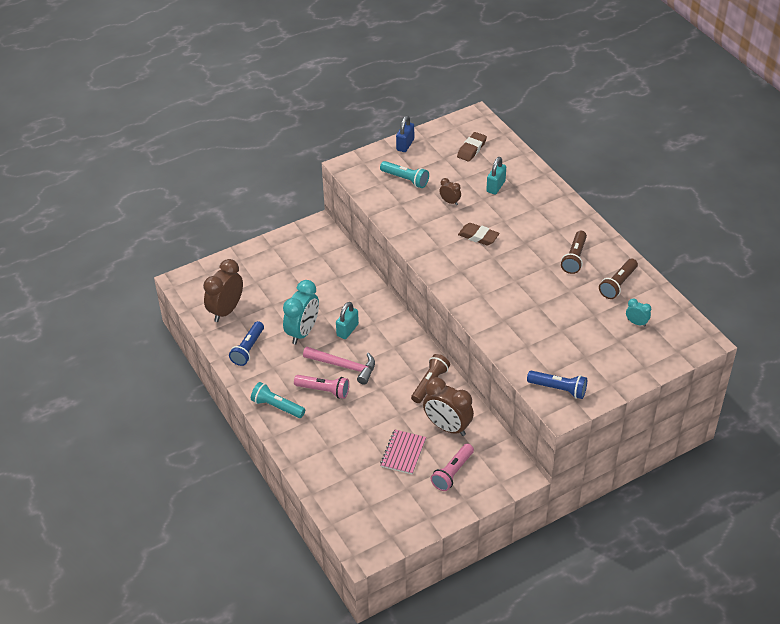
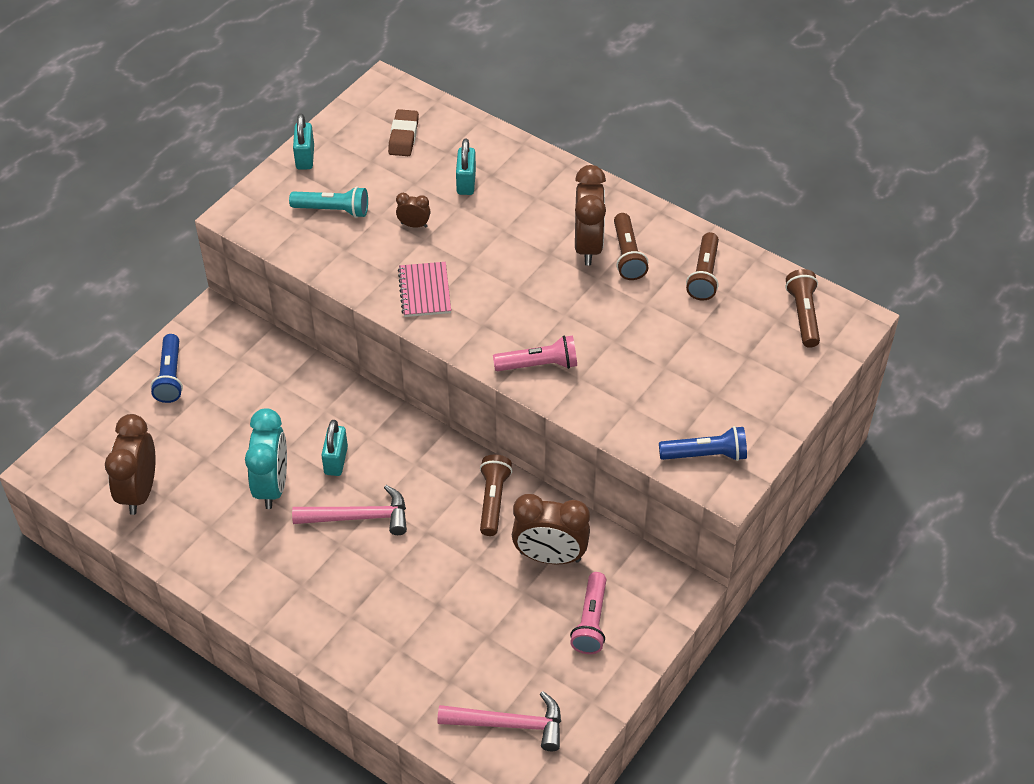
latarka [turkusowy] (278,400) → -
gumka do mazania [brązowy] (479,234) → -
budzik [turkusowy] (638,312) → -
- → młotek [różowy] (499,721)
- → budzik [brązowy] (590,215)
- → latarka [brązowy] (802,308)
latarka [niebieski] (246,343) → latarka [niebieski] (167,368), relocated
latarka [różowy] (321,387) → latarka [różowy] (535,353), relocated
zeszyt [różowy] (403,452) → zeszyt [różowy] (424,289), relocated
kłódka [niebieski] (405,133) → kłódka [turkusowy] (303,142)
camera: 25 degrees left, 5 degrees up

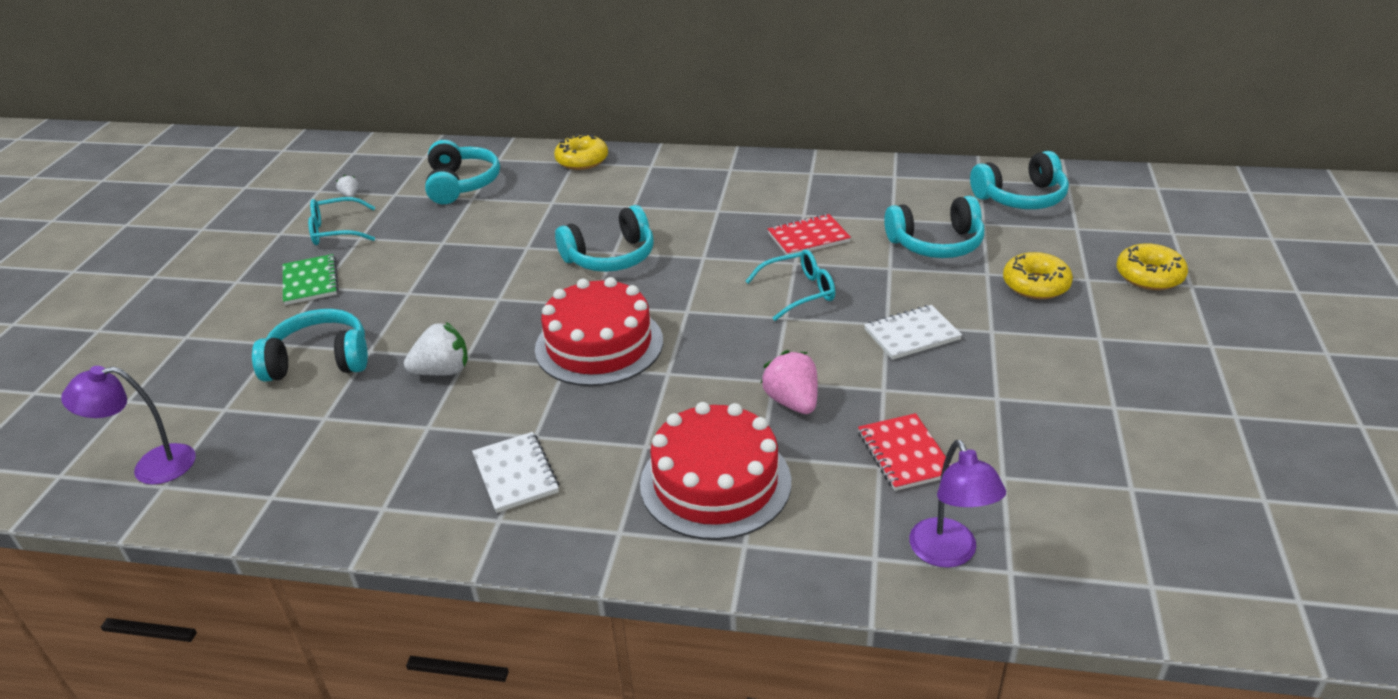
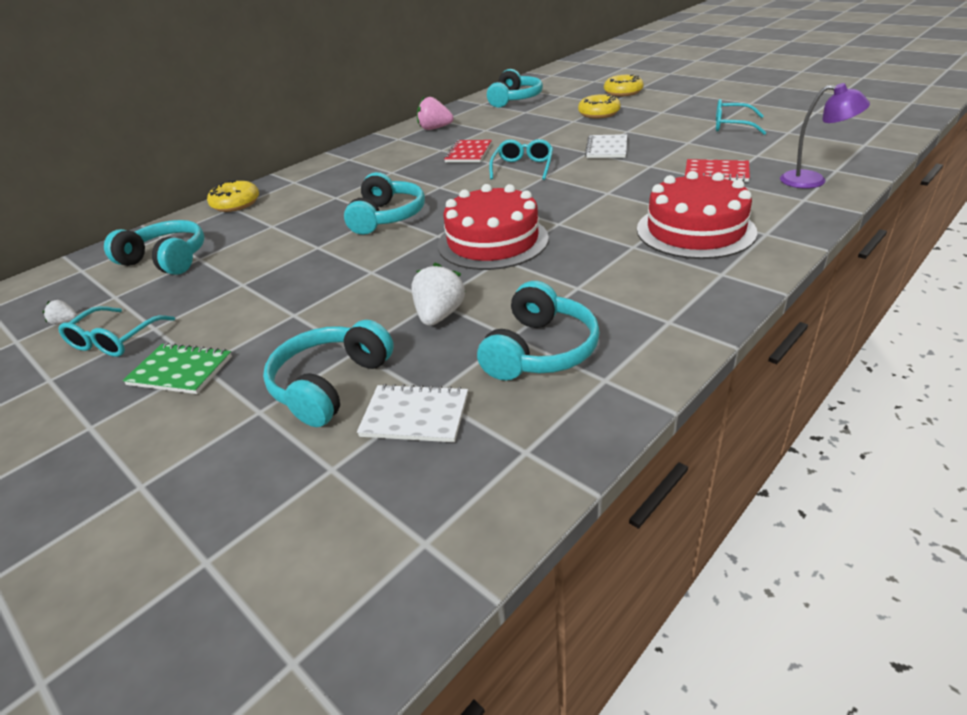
lampka [fioletowy] (128,425) → -
- → okulary [turkusowy] (741,117)
zeszyt [biały] (516,472) → zeszyt [biały] (412,413), relocated
truskawka [różowy] (789,382) → truskawka [różowy] (435,113), relocated
słuchawki [turkusowy] (934,227) → słuchawki [turkusowy] (538,330), relocated
camera: 55 degrees left, 0 degrees up

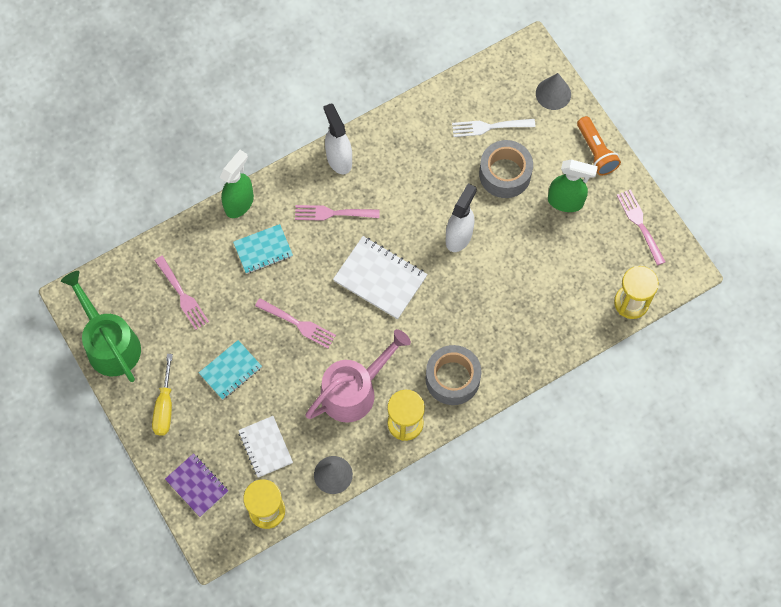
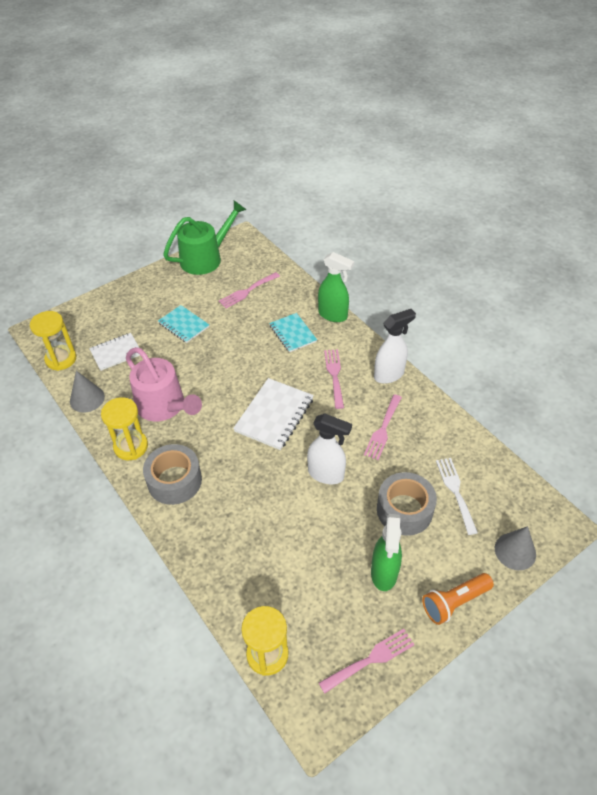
śrubokręt [żółty] (162,395) → -
zeszyt [fioletowy] (196,485) → -
widelec [różowy] (295,323) → widelec [różowy] (383,427), relocated
camera: 85 degrees right, 20 degrees down

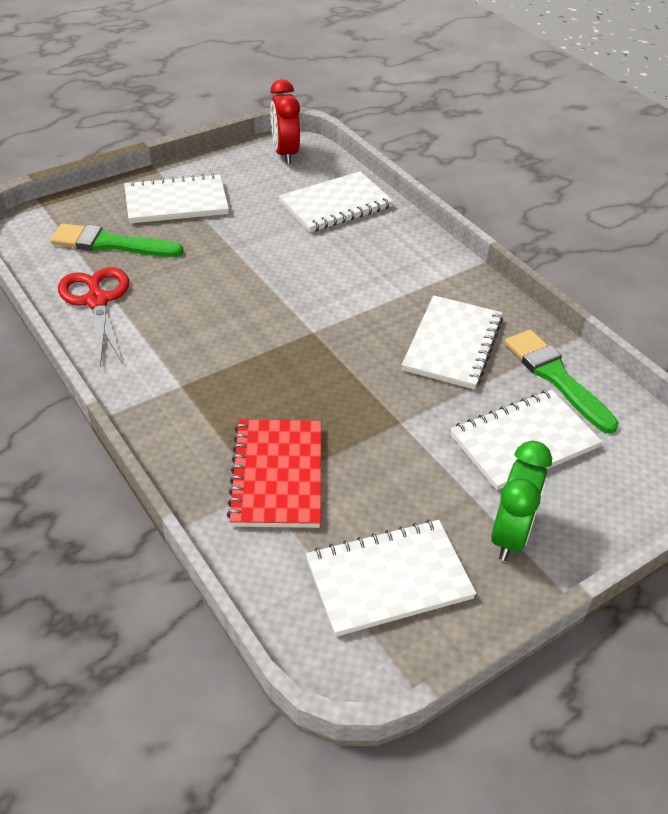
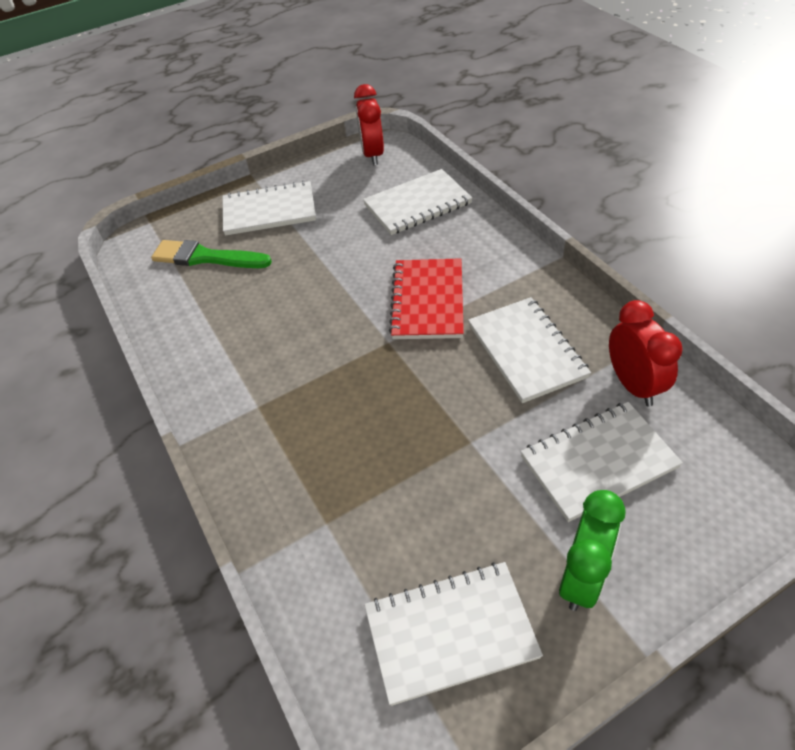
nożyczki [czerwony] (93,317) → -
zeszyt [czerwony] (274,473) → zeszyt [czerwony] (426,298), relocated
pędzel [zielony] (562,382) → budzik [czerwony] (646,353)
zeszyt [biały] (452,342) → zeszyt [biały] (529,350), 45 degrees counterclockwise
camera: 10 degrees right, 5 degrees up

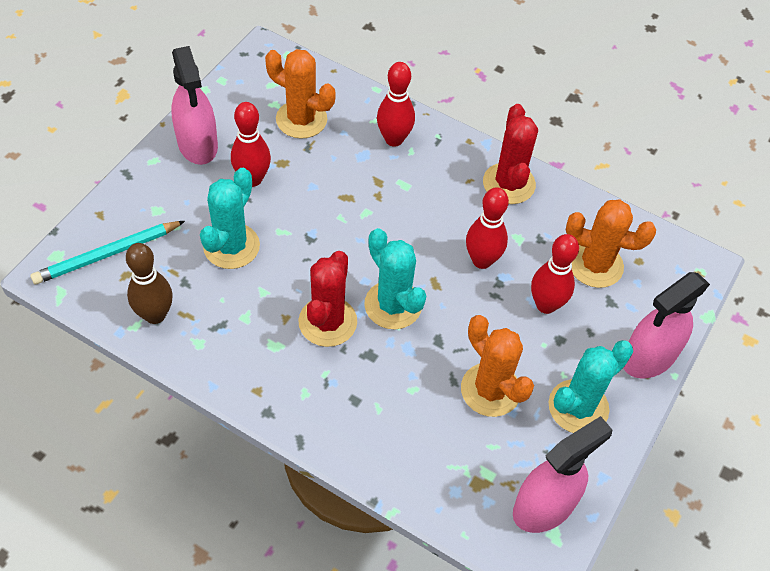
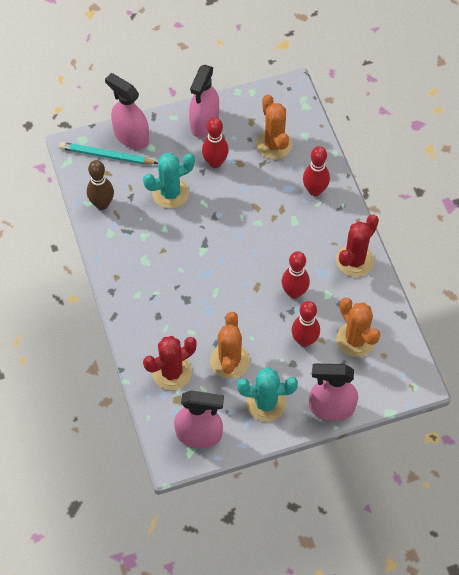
kaktus [turkusowy] (395,278) → -
- → spryskiwacz [różowy] (127,111)
kaktus [czerwony] (327,299) → kaktus [czerwony] (170,363), relocated
camera: 45 degrees right, 5 degrees up

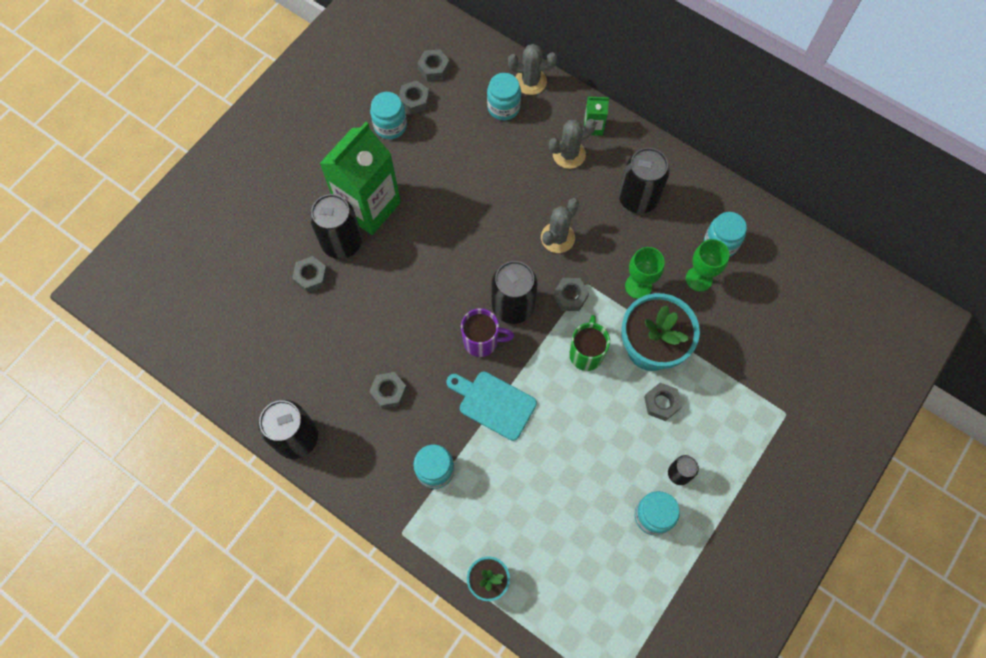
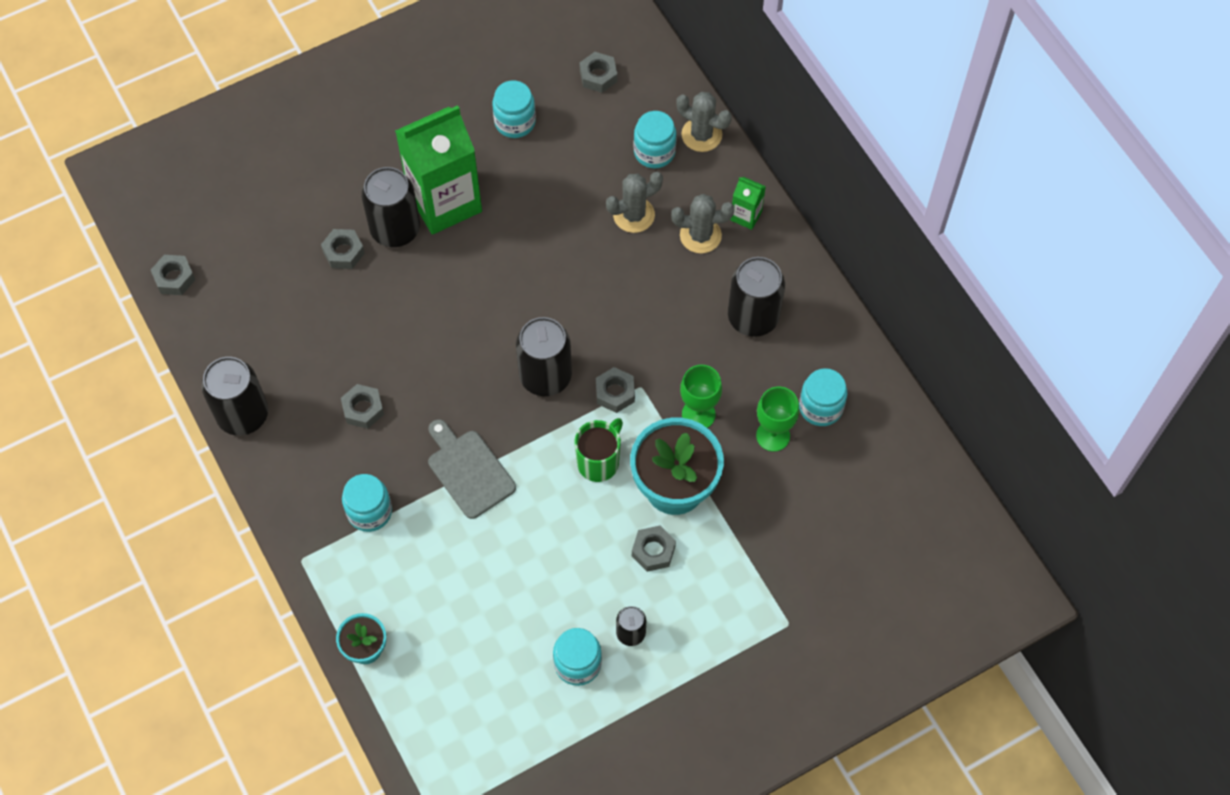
kubek [fioletowy] (487,332) → -
nakrętka [szary] (414,97) → nakrętka [szary] (173,275), relocated
kaktus [szary] (560,225) → kaktus [szary] (634,202), relocated
deska do krojenia [turkusowy] (492,406) → deska do krojenia [szary] (472,469)
camera: 25 degrees right, 5 degrees down

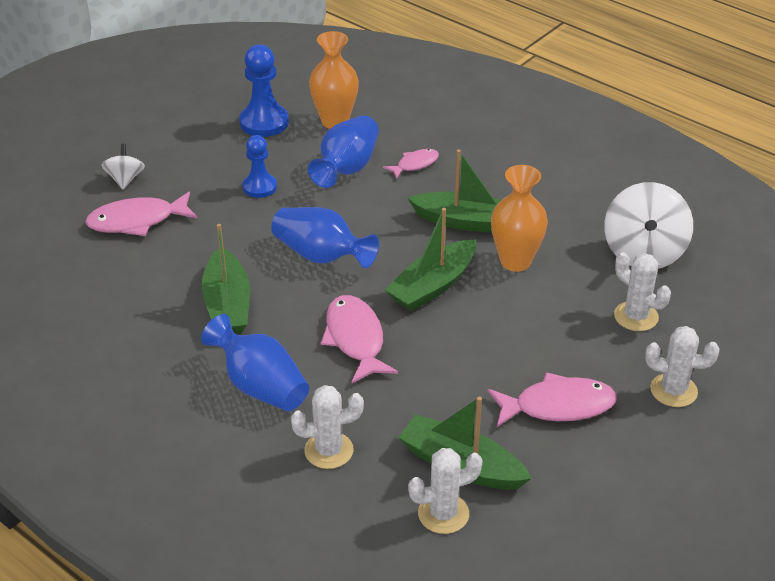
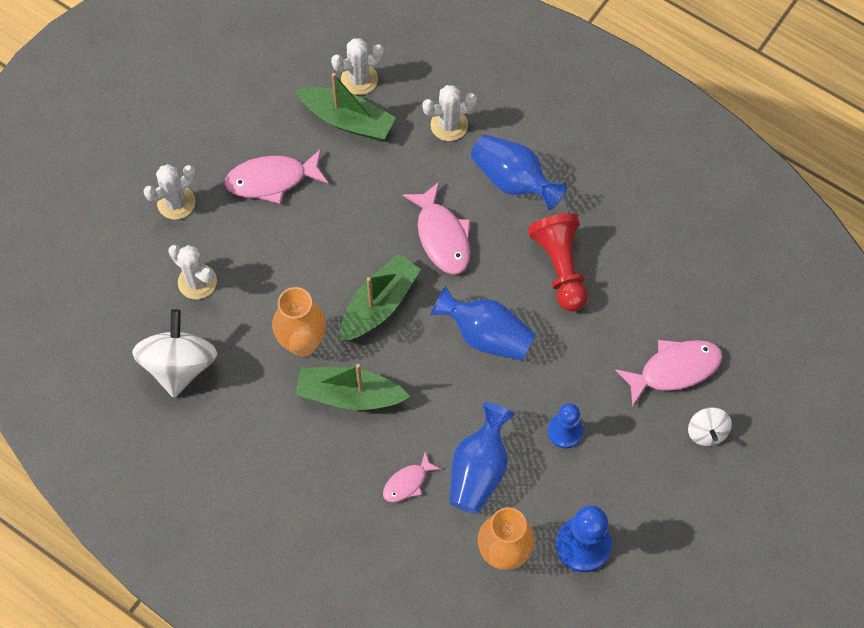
łódka [zielony] (226,279) → pionek [czerwony] (558,262)
kaktus [biały] (682,366) → kaktus [biały] (170,191), 45 degrees counterclockwise
camera: 175 degrees right, 25 degrees up

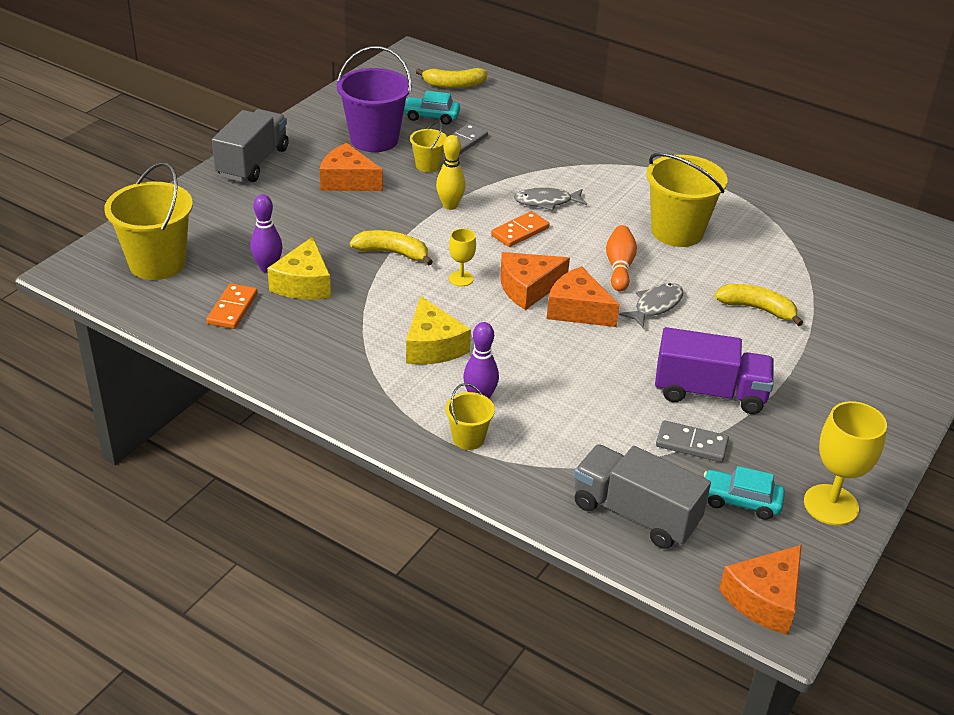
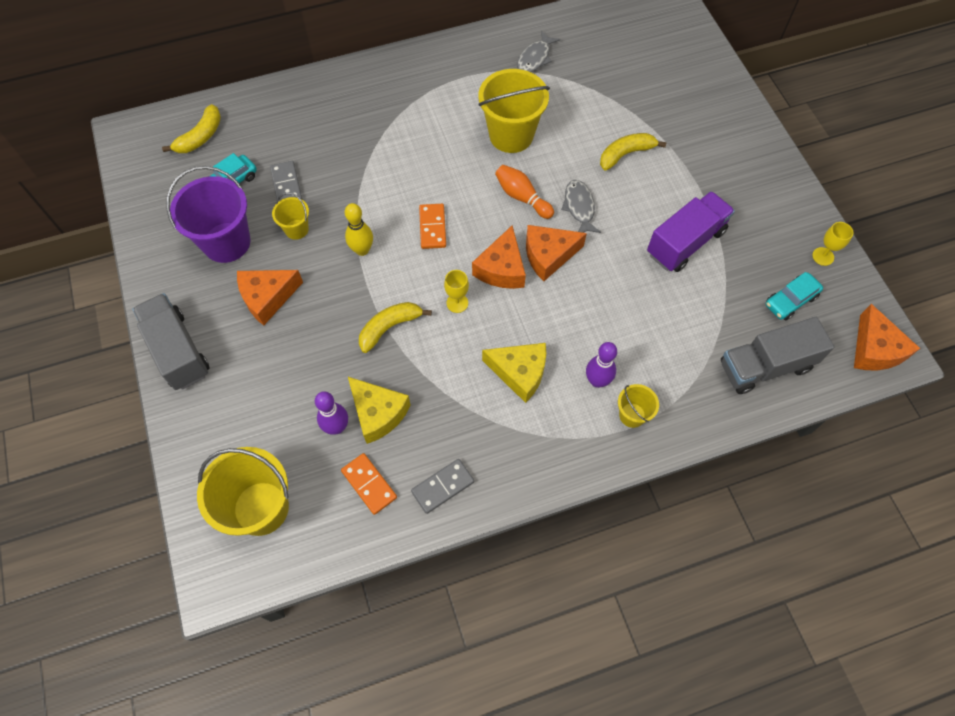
ryba [szary] (550,199) → ryba [szary] (538,51), relocated
kostka domina [szary] (692,441) → kostka domina [szary] (442,486), relocated
kielich [żółty] (845,463) → kielich [żółty] (832,244), x0.55
camera: 50 degrees left, 25 degrees up

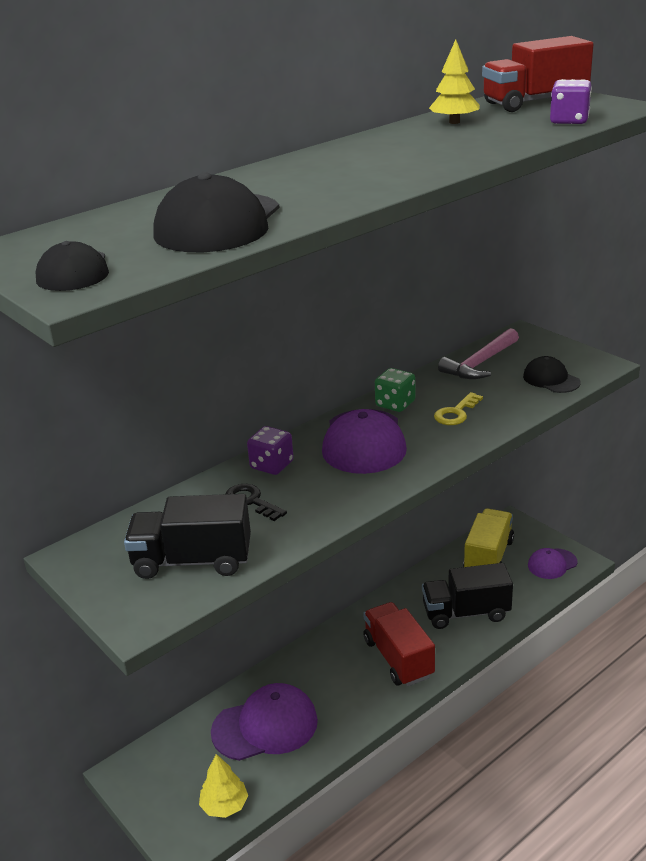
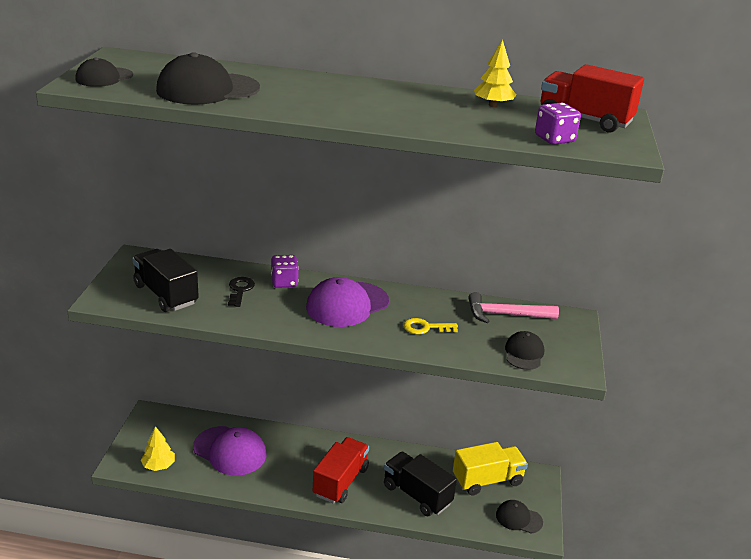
kostka do gry [zielony] (395,390) → -
czapka [fioletowy] (552,563) → czapka [czarny] (519,516)
camera: 45 degrees right, 0 degrees up

